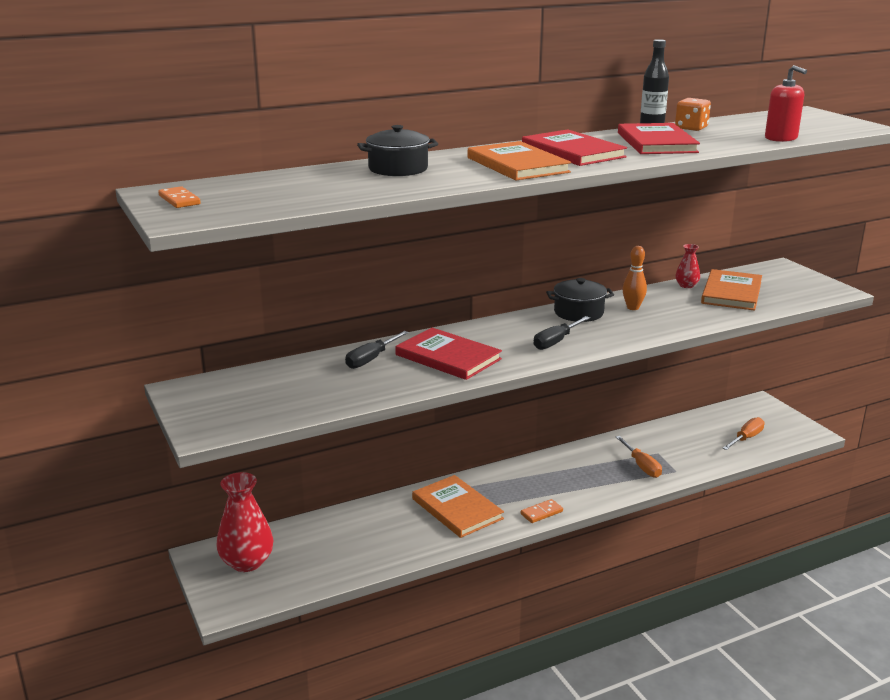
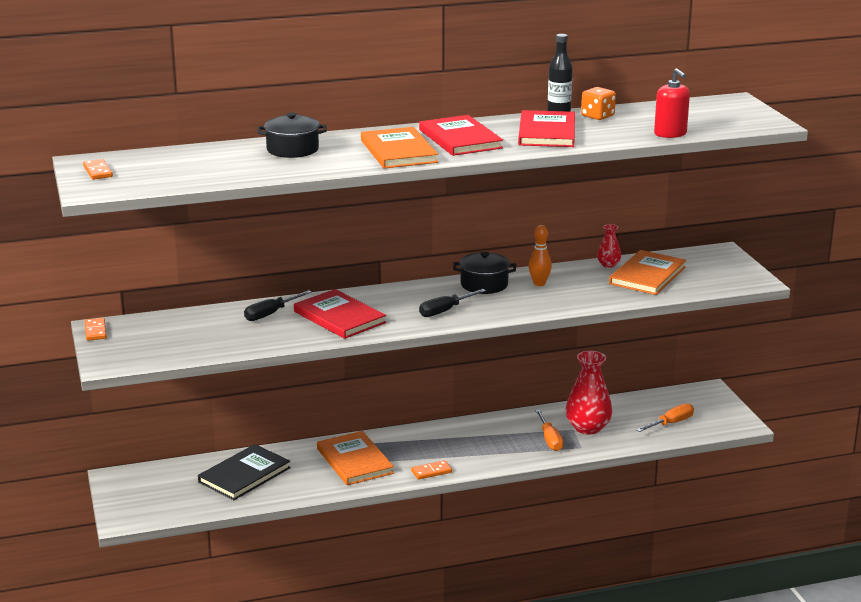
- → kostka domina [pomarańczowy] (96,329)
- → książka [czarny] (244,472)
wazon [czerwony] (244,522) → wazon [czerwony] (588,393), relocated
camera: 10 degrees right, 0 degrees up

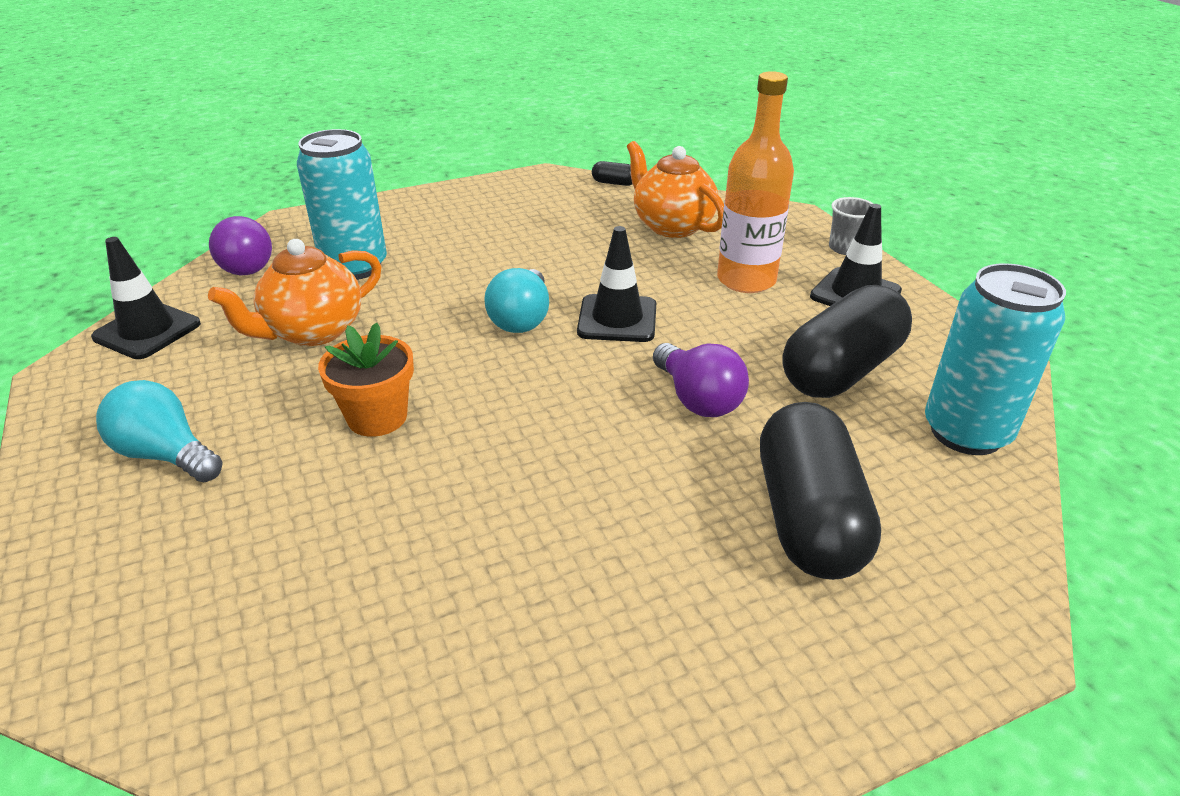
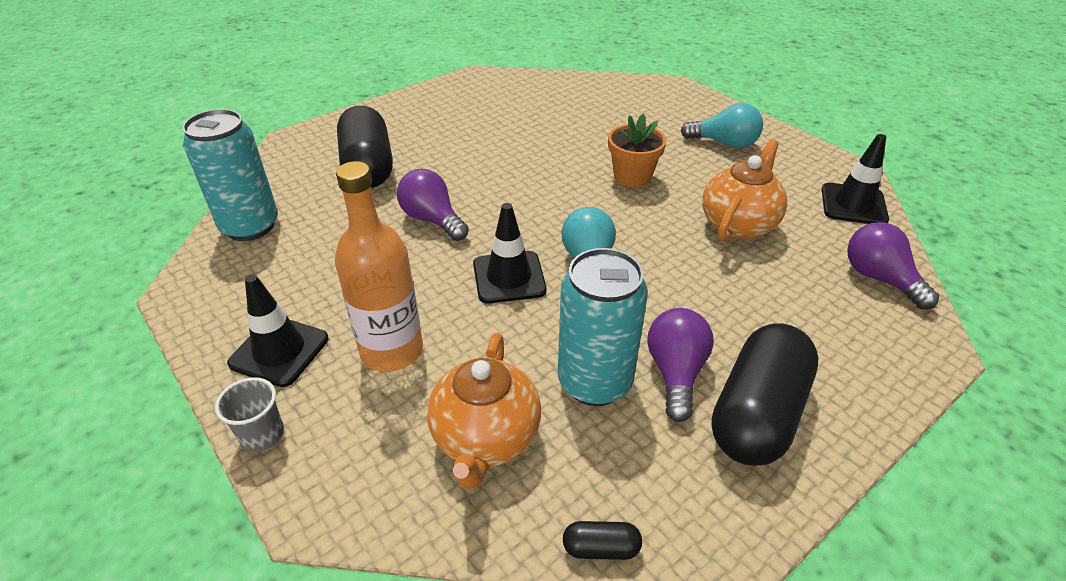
- → żarówka [fioletowy] (680,365)
puszka [turkusowy] (342,204) → puszka [turkusowy] (603,327), relocated
kapsułka [czarny] (847,341) → kapsułka [czarny] (765,394), relocated
imbryk [pomarańczowy] (675,189) → imbryk [pomarańczowy] (484,411), 60 degrees clockwise
camera: 165 degrees right, 5 degrees up

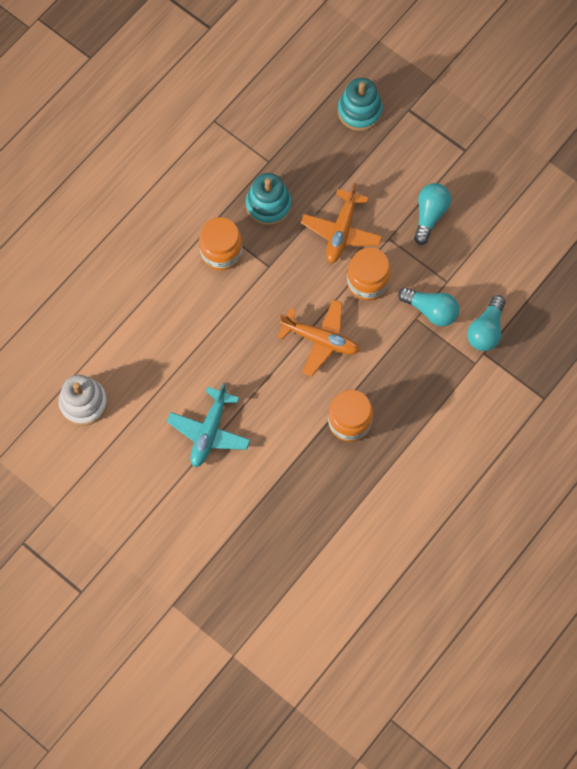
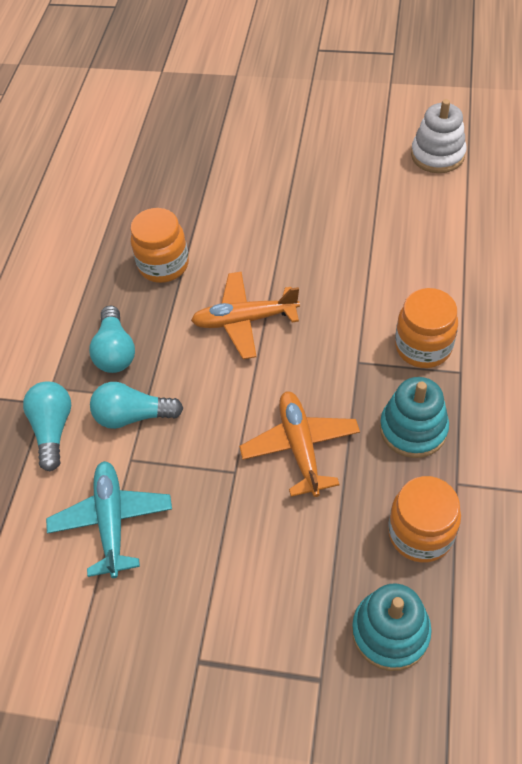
samolot [turkusowy] (209,425) → samolot [turkusowy] (109,519), relocated
słoik [pomarańczowy] (369,274) → słoik [pomarańczowy] (424,519), relocated
żarówka [turkusowy] (432,214) → żarówka [turkusowy] (112,339), relocated
camera: 155 degrees right, 15 degrees down

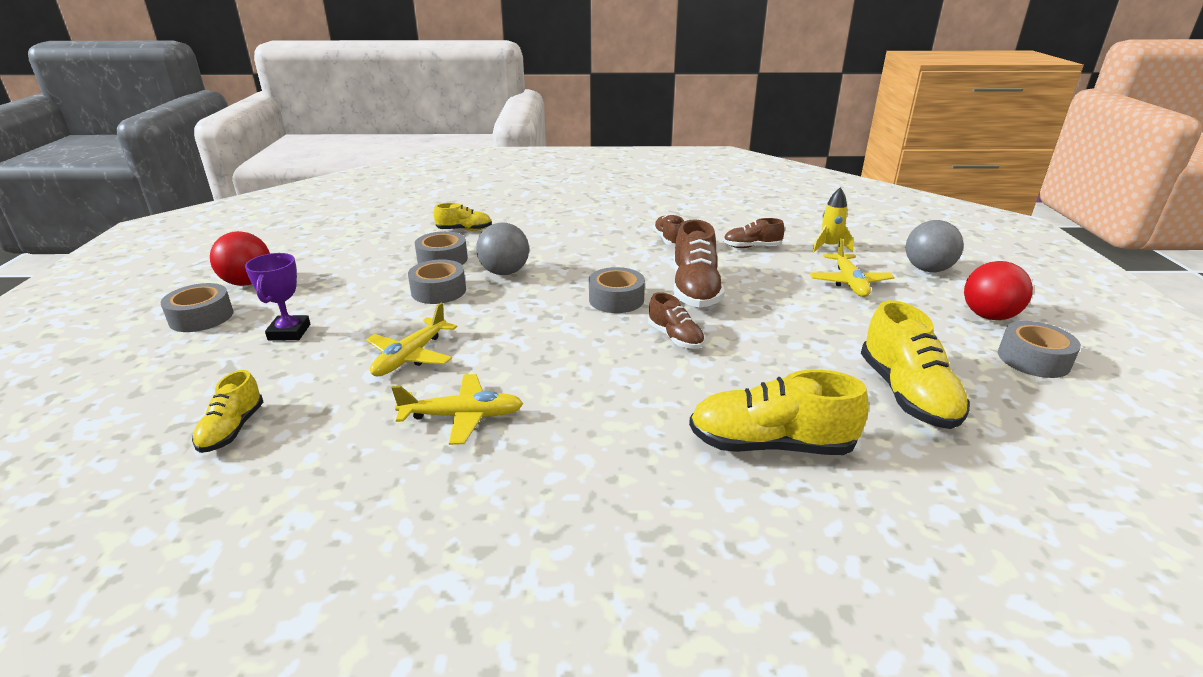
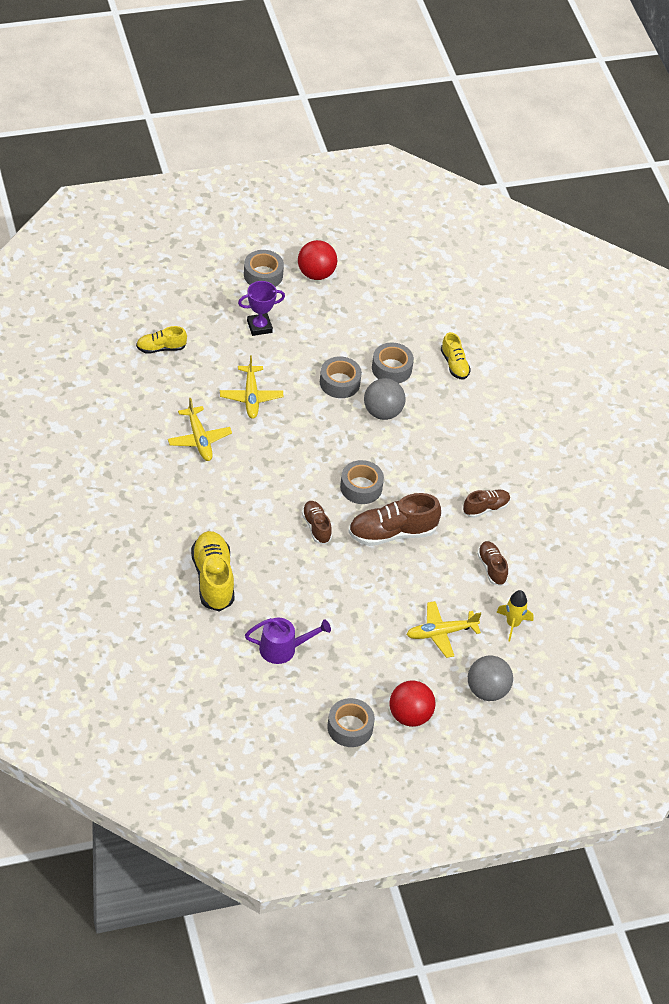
but [żółty] (915,364) → konewka [fioletowy] (288,641)
samolot [żółty] (411,339) → samolot [żółty] (251,387), 105 degrees counterclockwise
but [brązowy] (676,320) → but [brązowy] (317,522), 120 degrees clockwise
camera: 70 degrees right, 20 degrees up

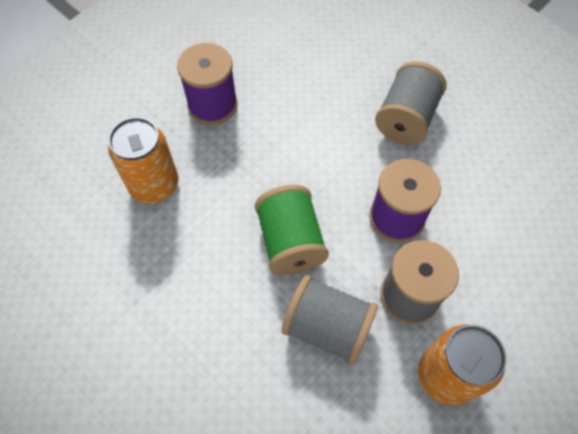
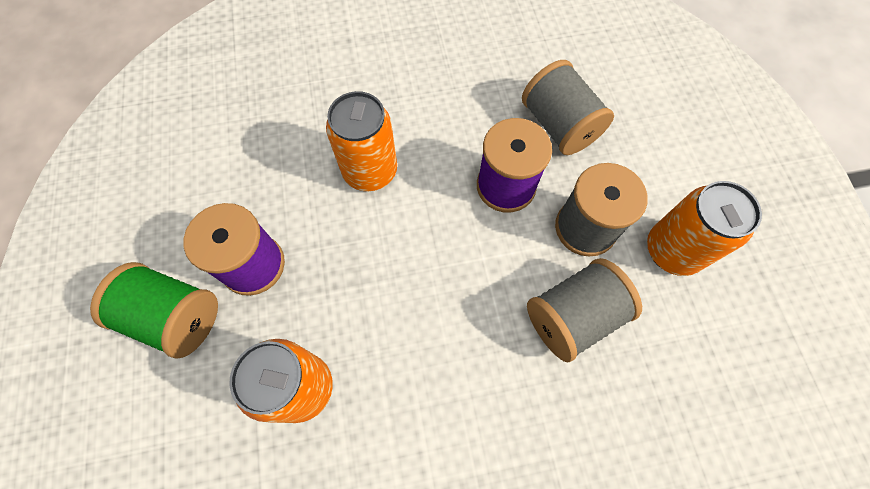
- → puszka [pomarańczowy] (361,141)
szpulka [zielony] (292,230) → szpulka [zielony] (154,310), relocated
szpulka [szary] (410,102) → szpulka [szary] (568,107), relocated
camera: 55 degrees left, 5 degrees up

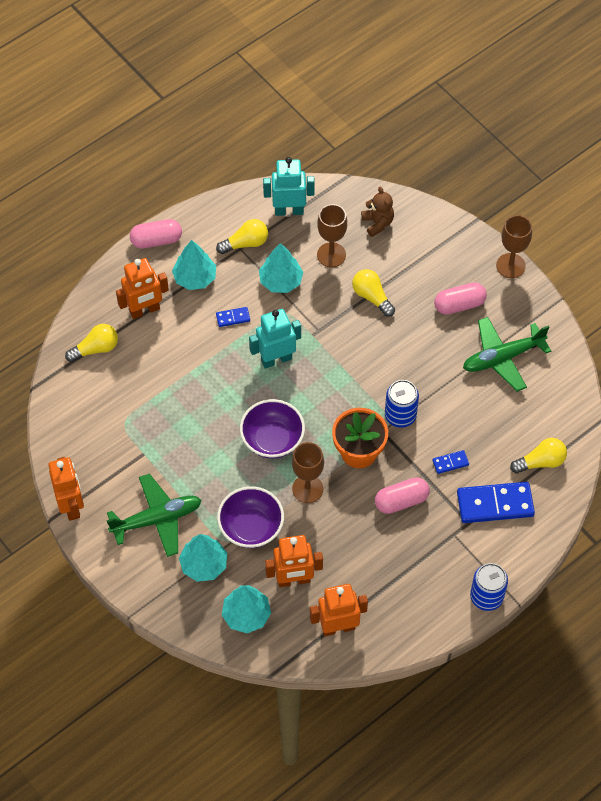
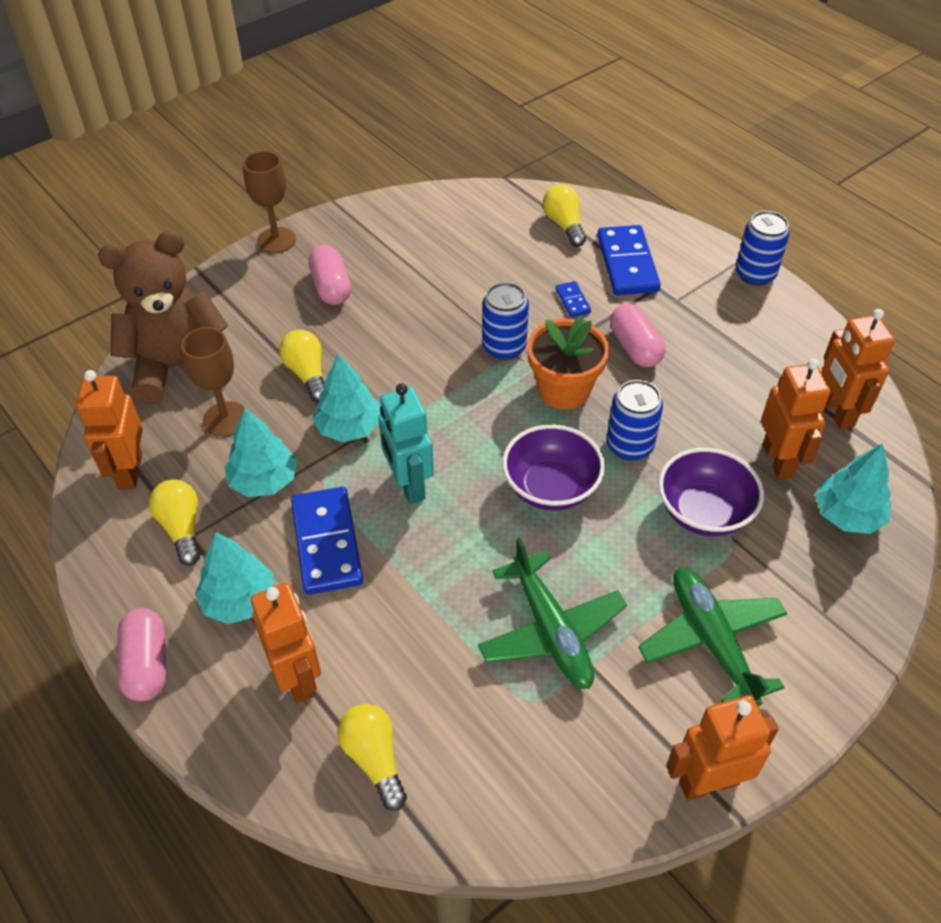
drzewko [turkusowy] (203,558) → drzewko [turkusowy] (346,397), relocated
samolot [zielony] (507,354) → samolot [zielony] (552,613), relocated
kielich [brązowy] (308,472) → puszka [niebieski] (635,420)
robot [turkusowy] (289,186) → robot [pomarańczowy] (109,430)
żarówka [żółty] (373,293) → żarówka [żółty] (302,366), 105 degrees clockwise
kostka domina [niebieski] (233,317) → kostka domina [niebieski] (327,541), x2.15
miś [brązowy] (377,211) → miś [brązowy] (163,317), x2.12
camera: 90 degrees left, 10 degrees down

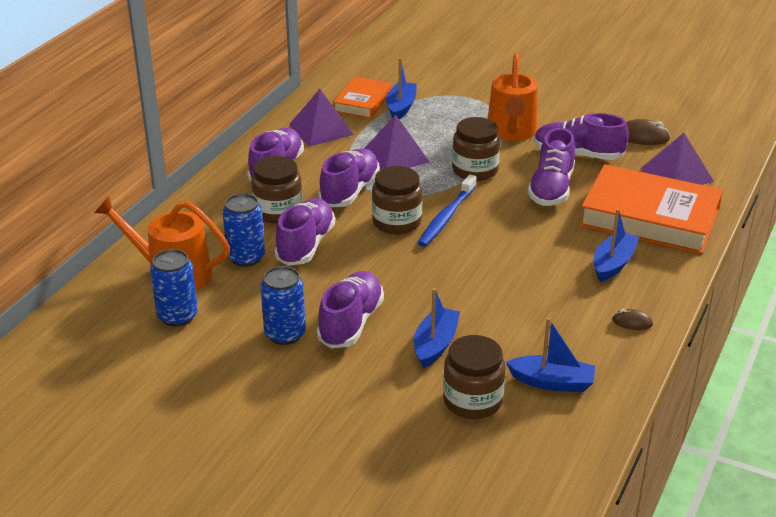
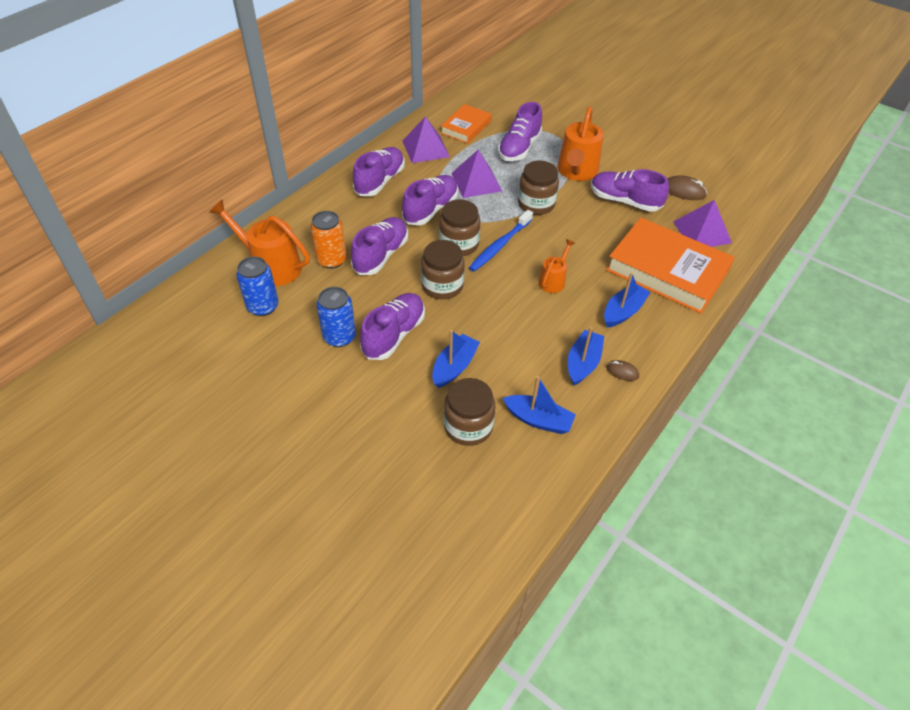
- → konewka [pomarańczowy] (557,266)
słoik [brązowy] (276,189) → słoik [brązowy] (443,269), relocated
łódka [niebieski] (401,88) → łódka [niebieski] (586,356), relocated
but [fioletowy] (551,167) → but [fioletowy] (520,131), relocated
puszka [niebieski] (244,230) → puszka [pomarańczowy] (328,240)
camera: 10 degrees right, 15 degrees up

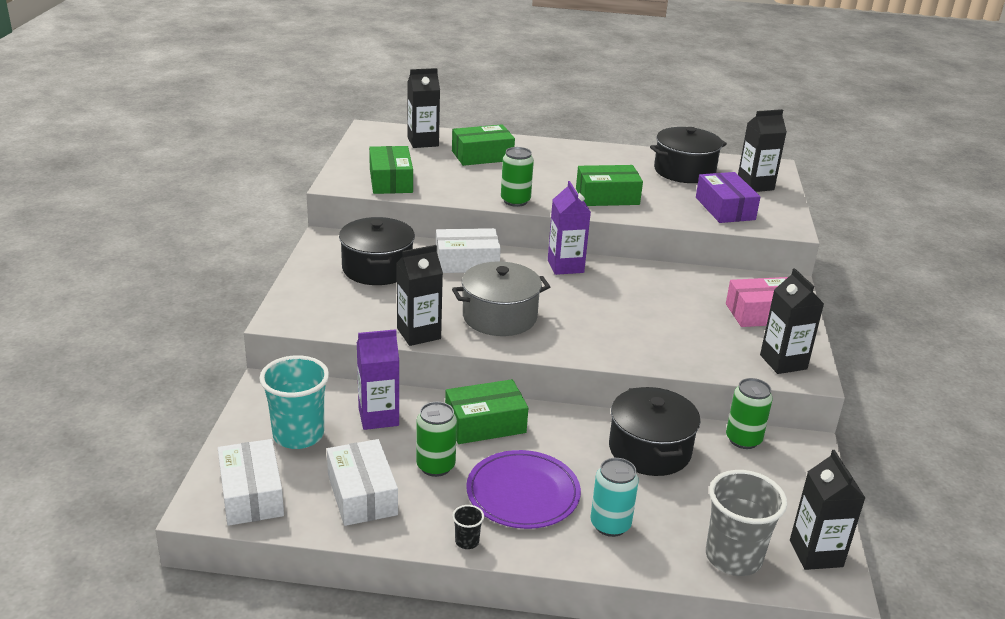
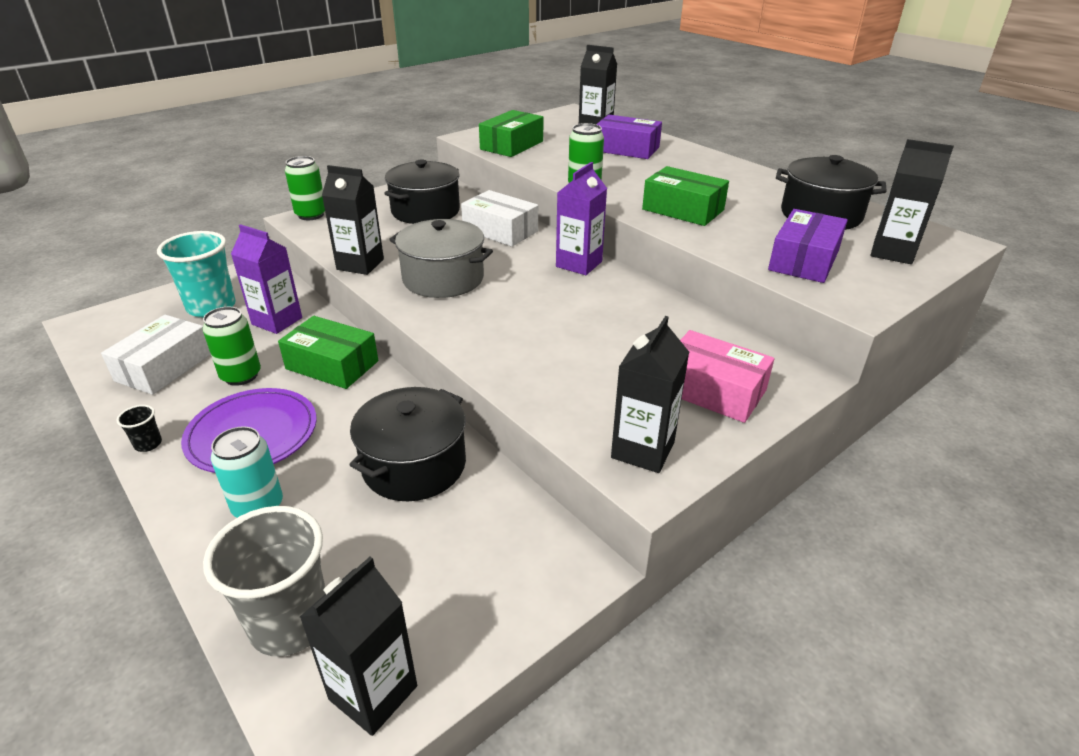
pudełko [biały] (251,482) → -
puszka [zielony] (749,413) → puszka [zielony] (305,188), relocated
pudełko [zielony] (483,145) → pudełko [fioletowy] (629,137)
camera: 45 degrees right, 5 degrees up

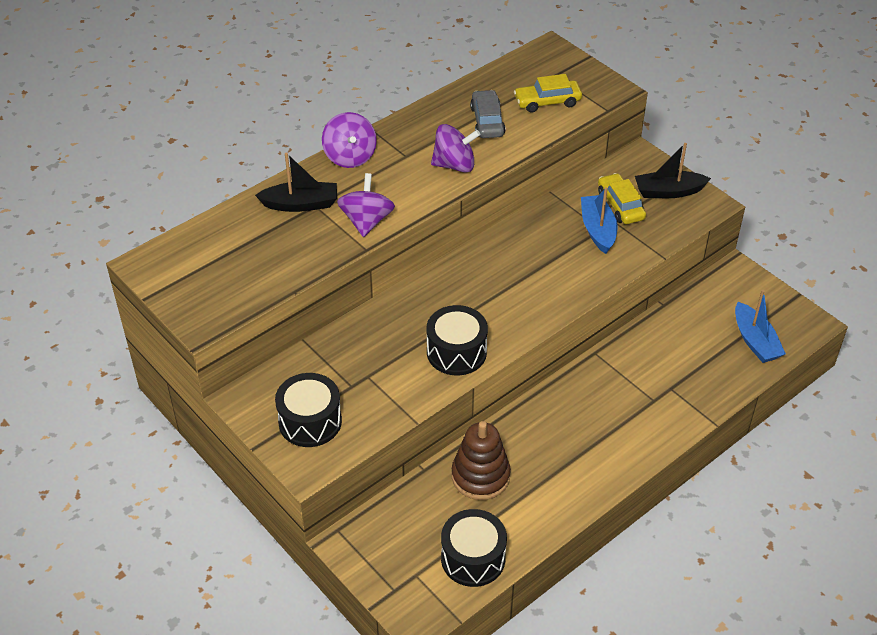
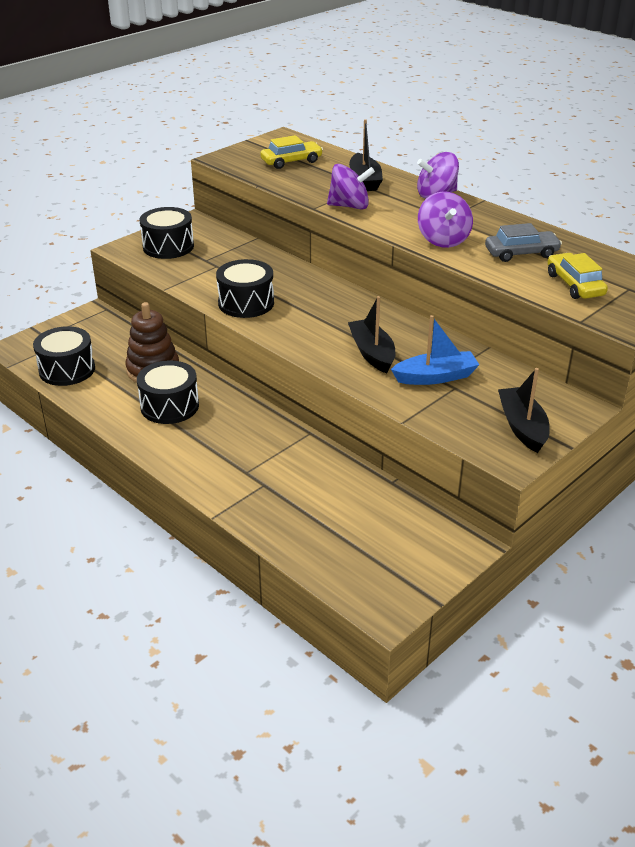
łódka [niebieski] (760,326) → -
- → bęben [czarny] (168,392)
- → łódka [czarny] (371,334)
samochód [żółty] (622,198) → samochód [żółty] (291,152), relocated
camera: 85 degrees right, 10 degrees down

